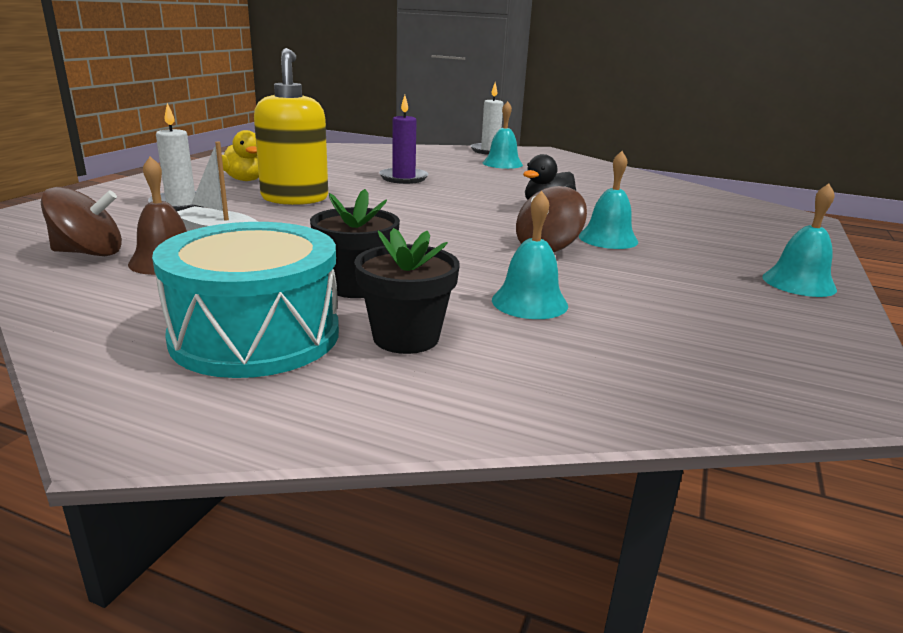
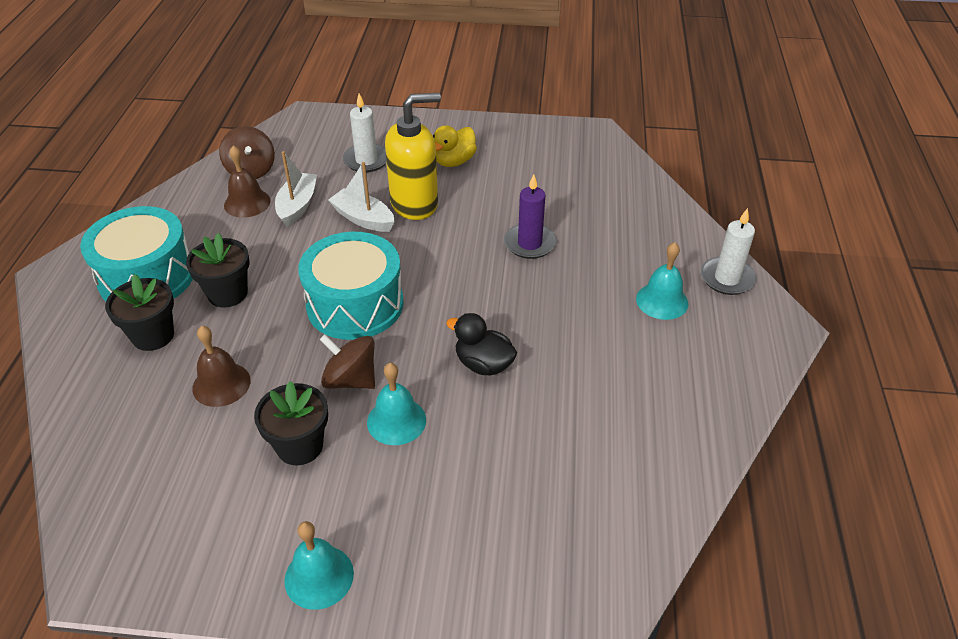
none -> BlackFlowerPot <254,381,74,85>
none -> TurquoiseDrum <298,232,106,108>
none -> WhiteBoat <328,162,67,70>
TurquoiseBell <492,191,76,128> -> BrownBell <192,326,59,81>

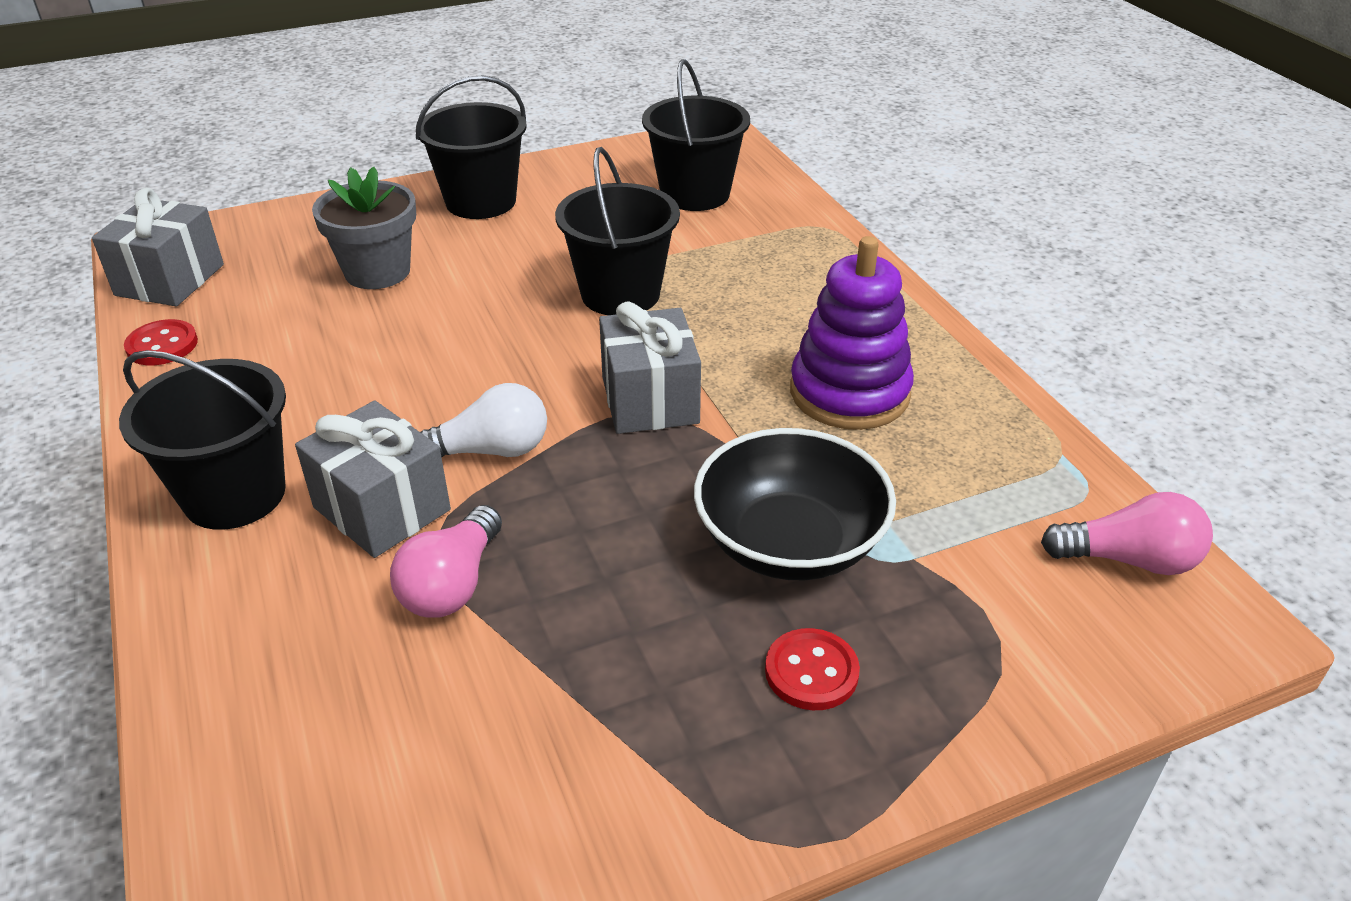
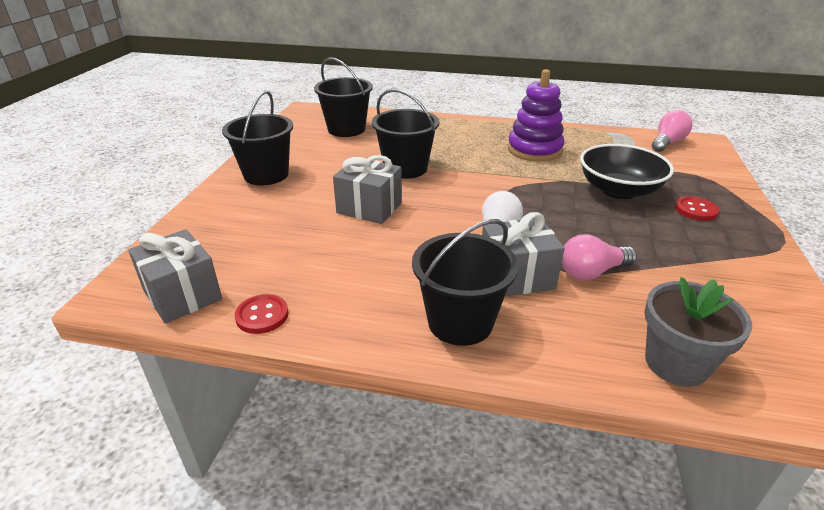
GreyFlowerPot <312,166,104,123> -> GreyFlowerPot <644,277,108,110>, relocated
GreyGift <599,301,102,133> -> GreyGift <333,155,69,69>, relocated
PinkLightBulb <390,505,112,113> -> PinkLightBulb <562,234,75,46>, 105 degrees clockwise

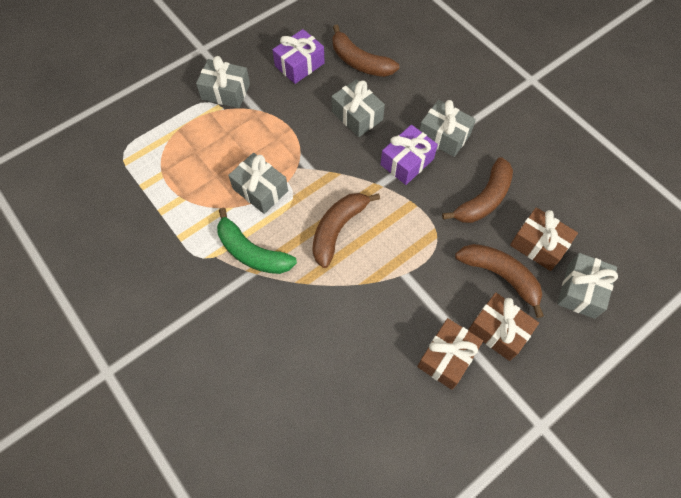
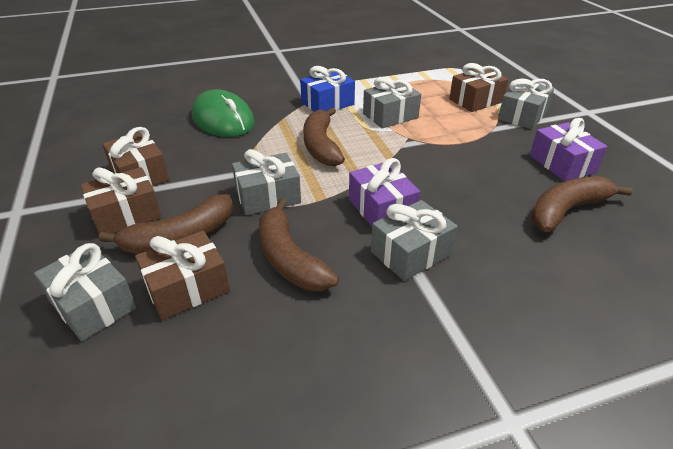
none -> GreenMouse <192,89,63,48>
none -> BrownGift <449,63,59,49>
GreyGift <331,79,54,58> -> GreyGift <232,149,69,66>, relocated
GreenBanana <217,208,80,66> -> BlueGift <300,66,55,46>
BrownBanana <312,193,68,75> -> BrownBanana <303,107,42,59>, 150 degrees counterclockwise

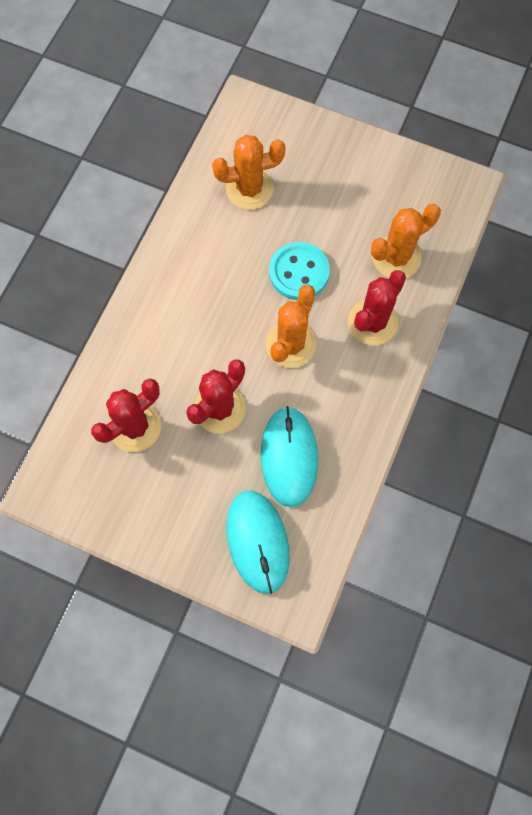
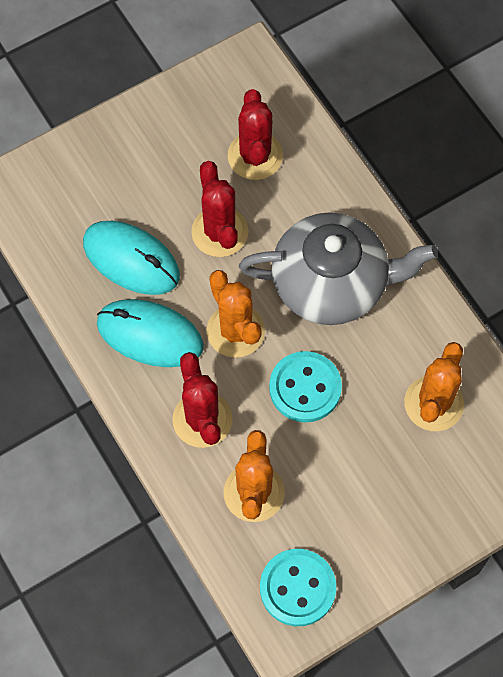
none -> GreyTeapot <239,212,199,113>
none -> TurquoiseButton <260,549,76,77>
TurquoiseMouse <226,491,64,103> -> TurquoiseMouse <97,299,107,68>, relocated

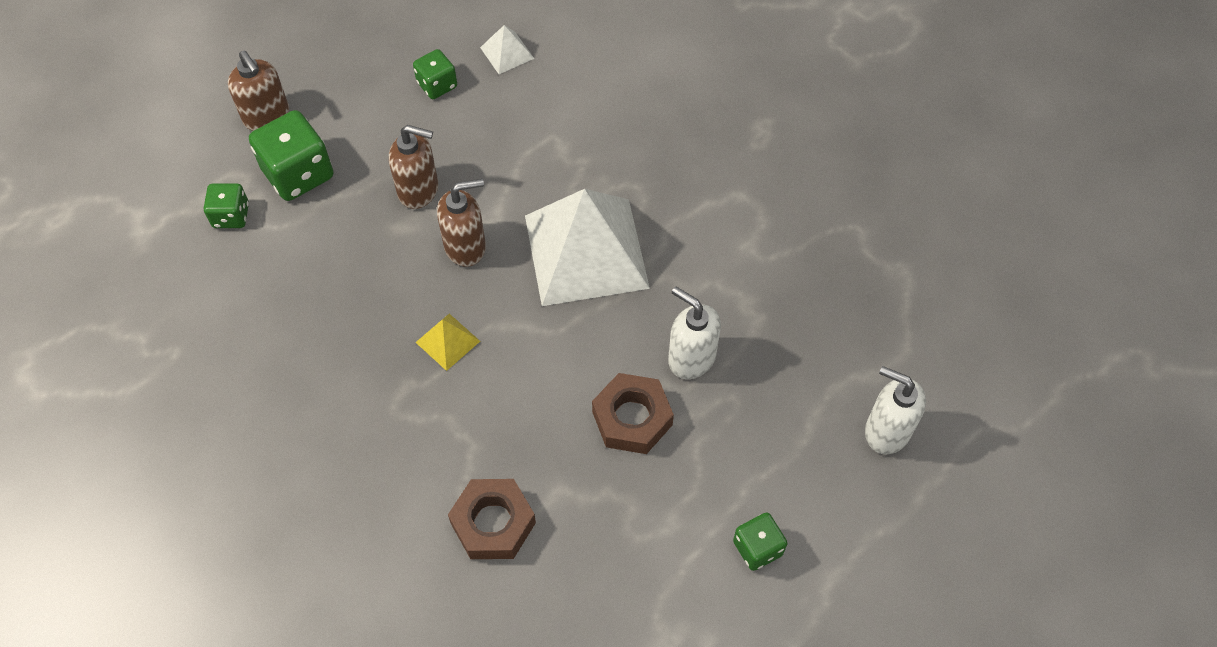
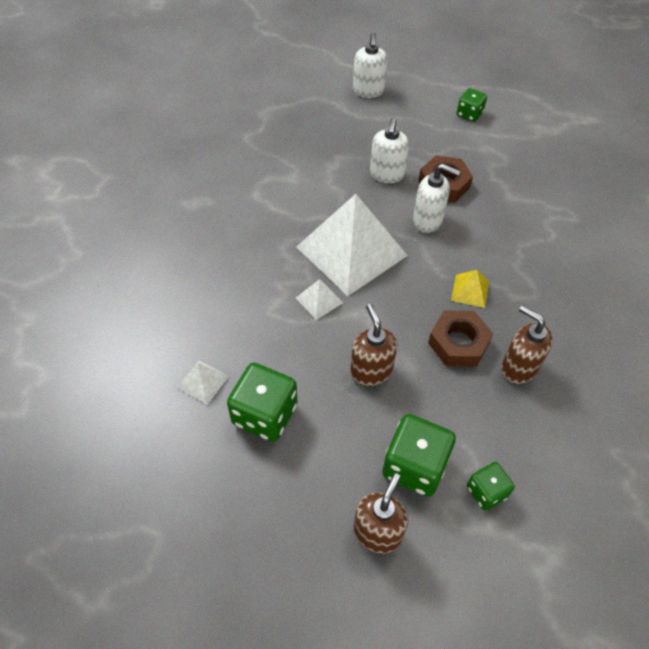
none -> WhitePyramid <296,279,47,41>
none -> WhiteSoapDispenser <413,163,47,70>
BrownSoapDispenser <437,179,49,88> -> BrownSoapDispenser <501,305,52,79>, relocated
BrownNut <448,479,88,80> -> BrownNut <428,311,65,55>, relocated
GreenDice <413,49,44,50> -> GreenDice <227,363,70,79>, x1.73

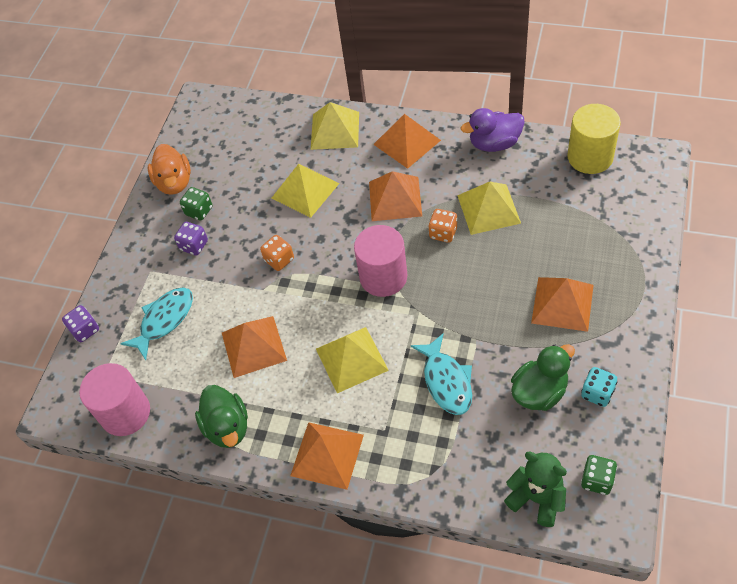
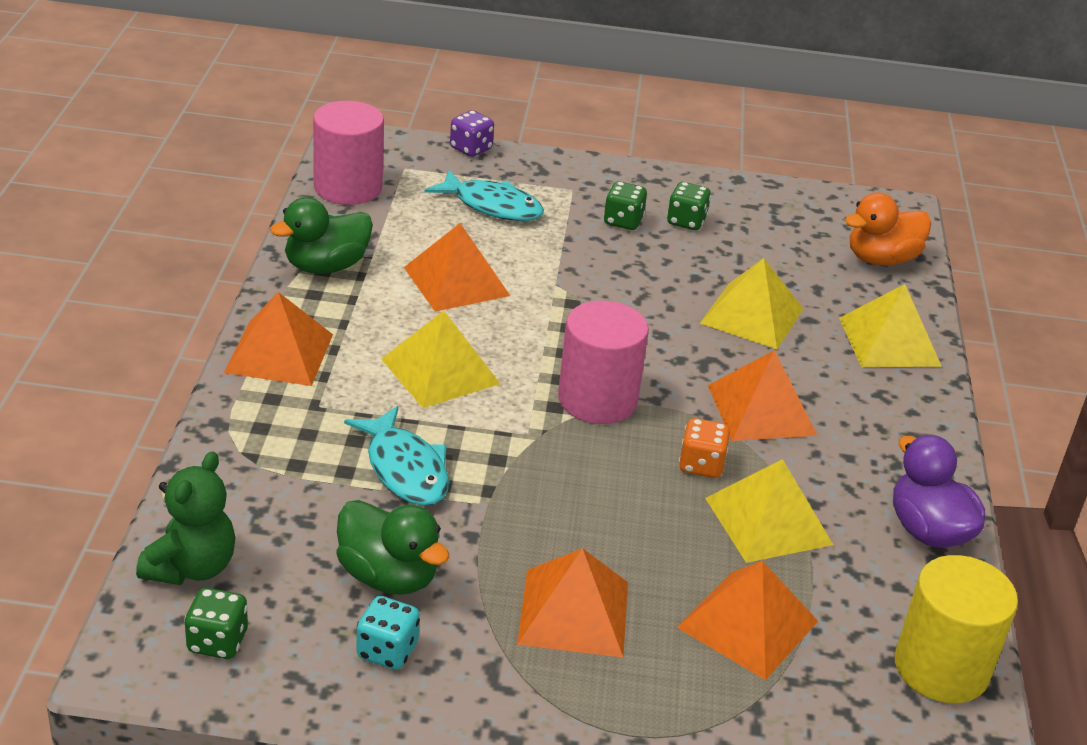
OrangeDice <260,235,34,36> -> none
OrangeDuck <148,144,43,51> -> OrangeDuck <845,192,86,74>, relocated
OrangePyramid <373,114,68,55> -> OrangePyramid <677,561,141,119>, relocated
PurpleDice <174,222,34,33> -> GreenDice <603,181,44,49>
TurquoiseFish <410,334,62,81> -> TurquoiseFish <344,406,105,100>, 90 degrees counterclockwise

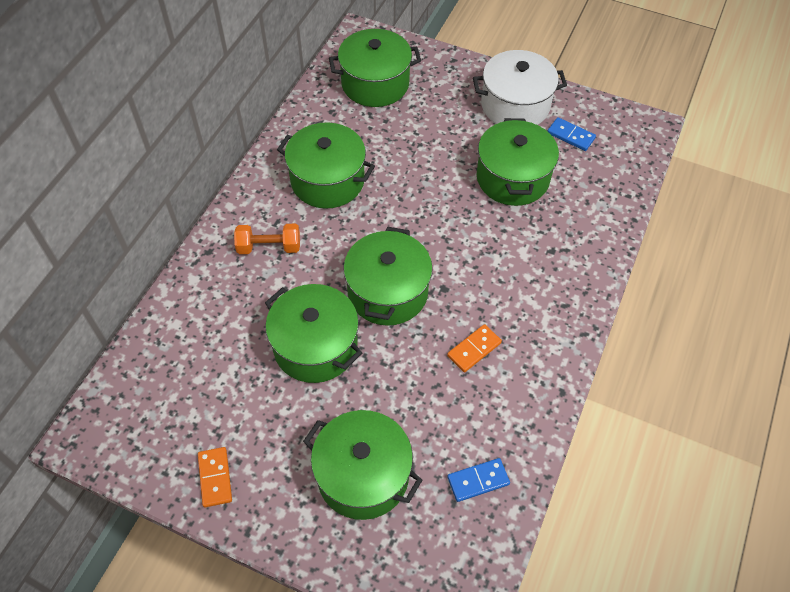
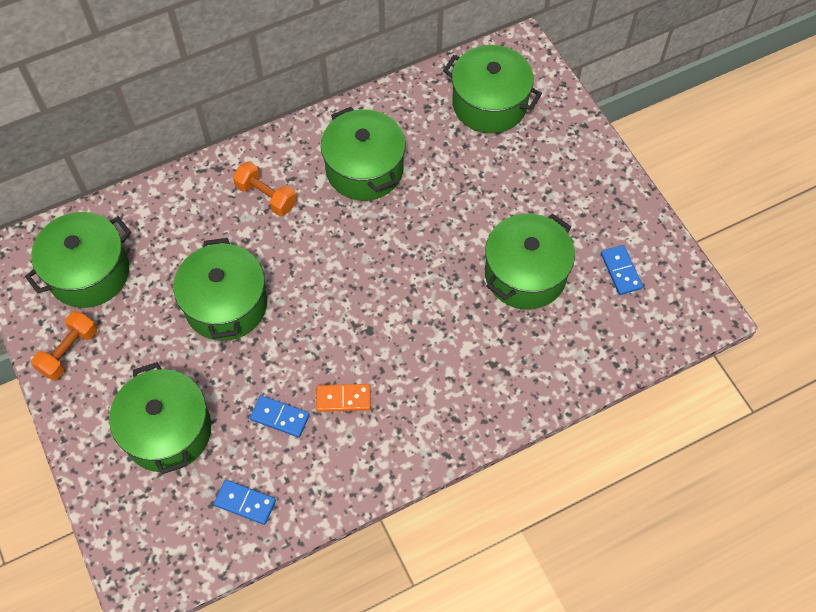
WhitePot <473,50,94,75> -> none
none -> BlueDomino <250,395,60,42>
GreenPot <343,227,90,99> -> GreenPot <25,212,106,96>, relocated
OrangeDomino <198,447,34,60> -> OrangeDumbbell <31,311,66,69>

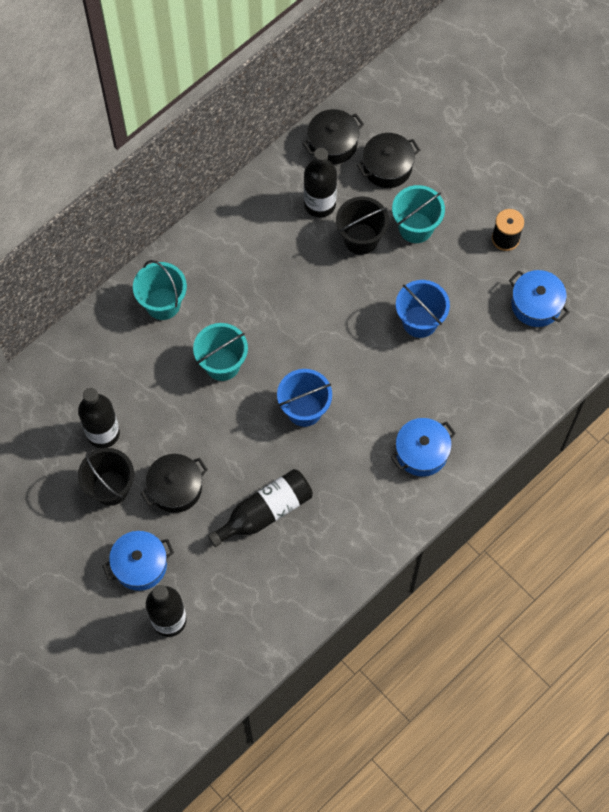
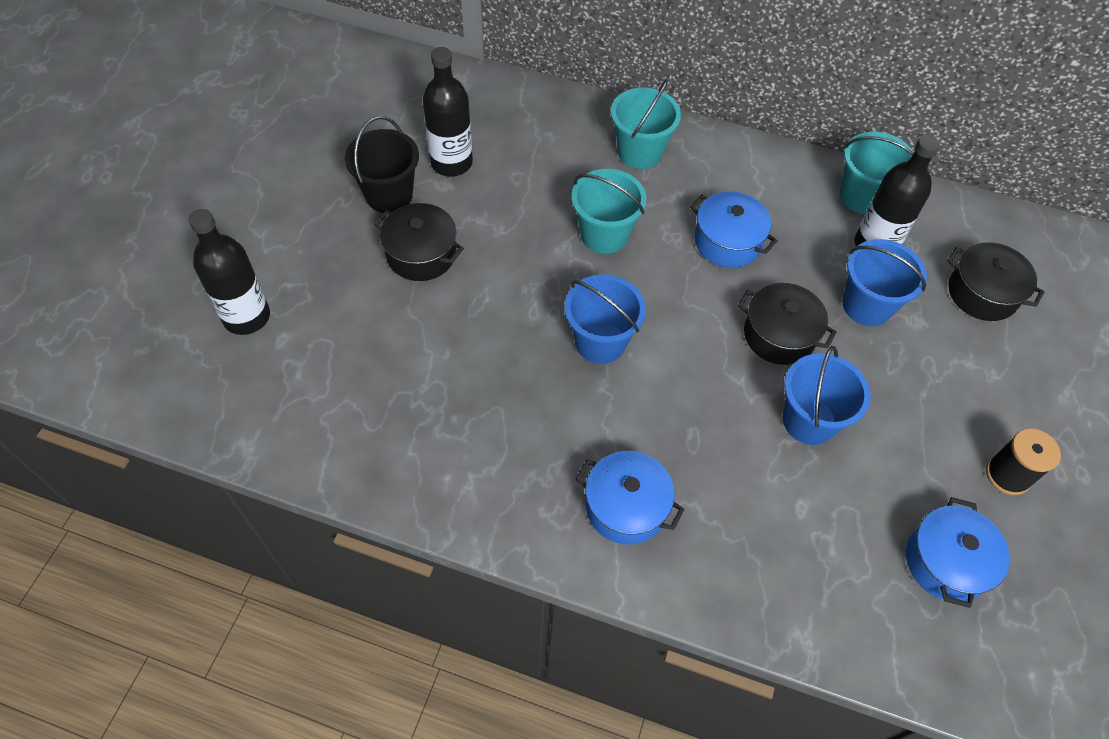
BlackBottle <208,469,105,78> -> none
BluePot <102,531,72,60> -> BluePot <690,191,88,77>, relocated
BlackPot <303,109,61,56> -> BlackPot <738,283,99,82>, relocated
TurquoiseBucket <392,185,53,58> -> TurquoiseBucket <840,132,74,82>, relocated
BlackBucket <336,197,53,58> -> BlueBucket <842,239,85,87>

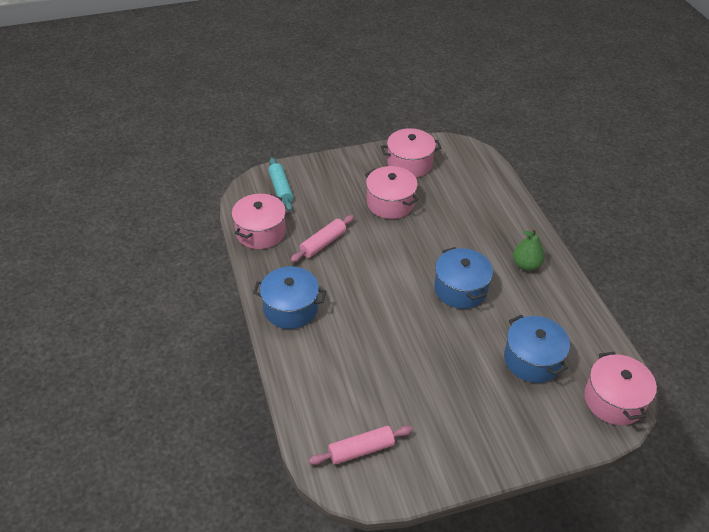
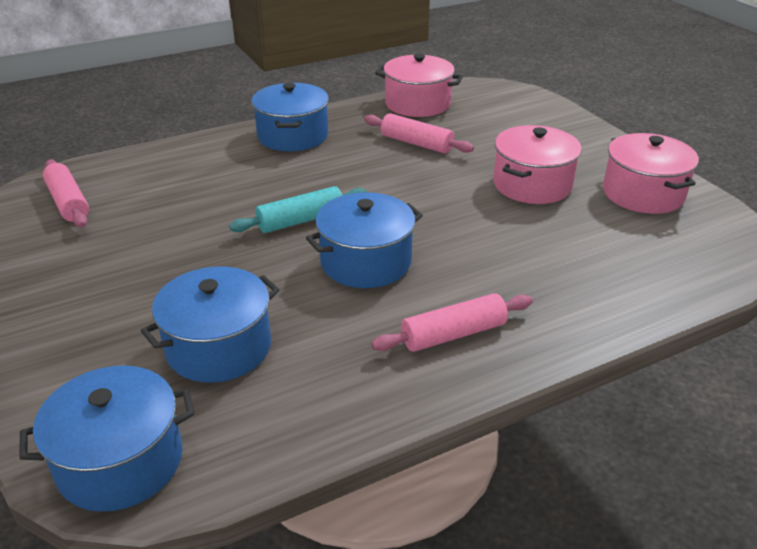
TurquoiseRollingPin <268,157,26,55> -> TurquoiseRollingPin <229,186,138,47>, relocated
GreenPear <513,228,32,43> -> PinkRollingPin <371,293,162,59>
PinkPot <584,352,73,73> -> BluePot <20,366,174,146>

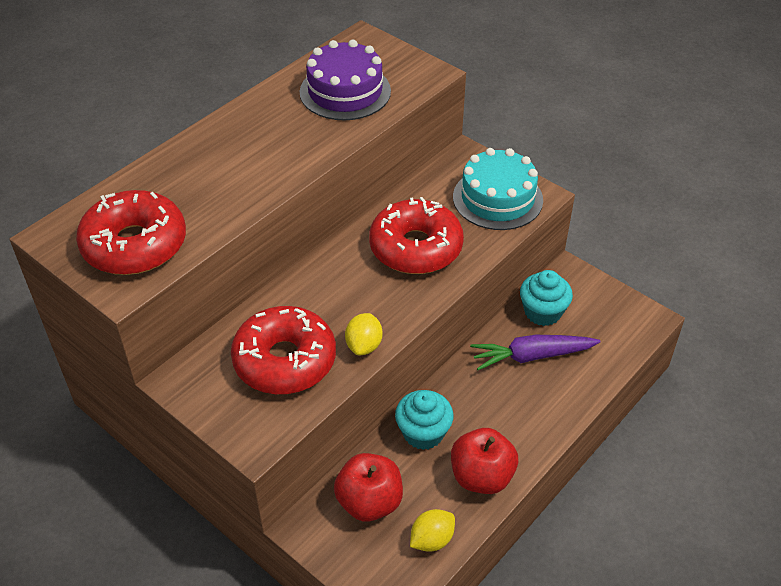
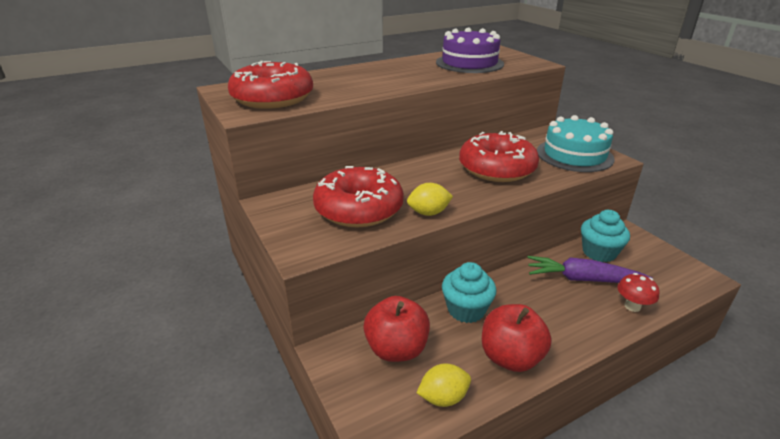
none -> RedMushroom <617,273,43,39>
YellowLemon <345,313,37,42> -> YellowLemon <407,183,46,33>, 45 degrees clockwise

